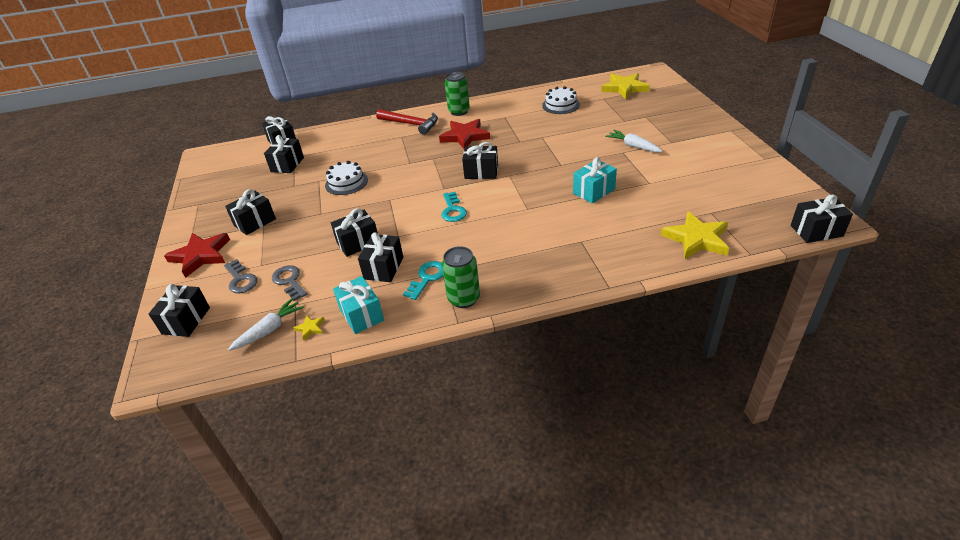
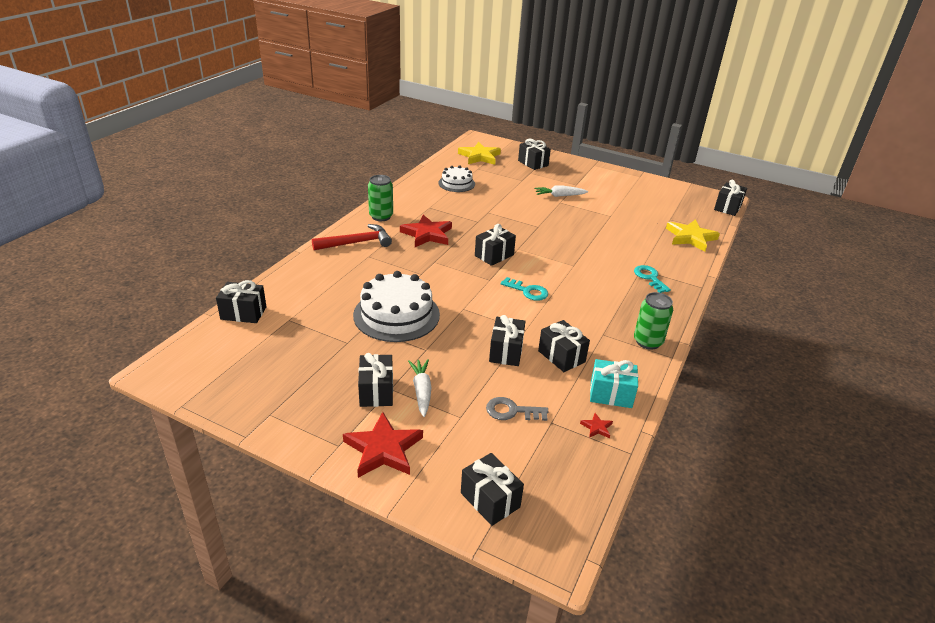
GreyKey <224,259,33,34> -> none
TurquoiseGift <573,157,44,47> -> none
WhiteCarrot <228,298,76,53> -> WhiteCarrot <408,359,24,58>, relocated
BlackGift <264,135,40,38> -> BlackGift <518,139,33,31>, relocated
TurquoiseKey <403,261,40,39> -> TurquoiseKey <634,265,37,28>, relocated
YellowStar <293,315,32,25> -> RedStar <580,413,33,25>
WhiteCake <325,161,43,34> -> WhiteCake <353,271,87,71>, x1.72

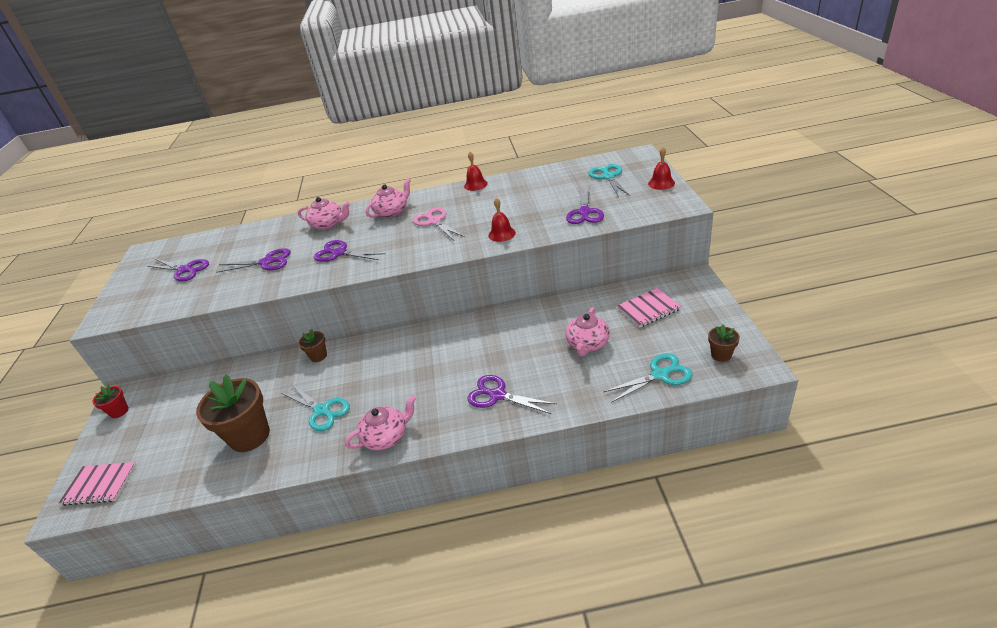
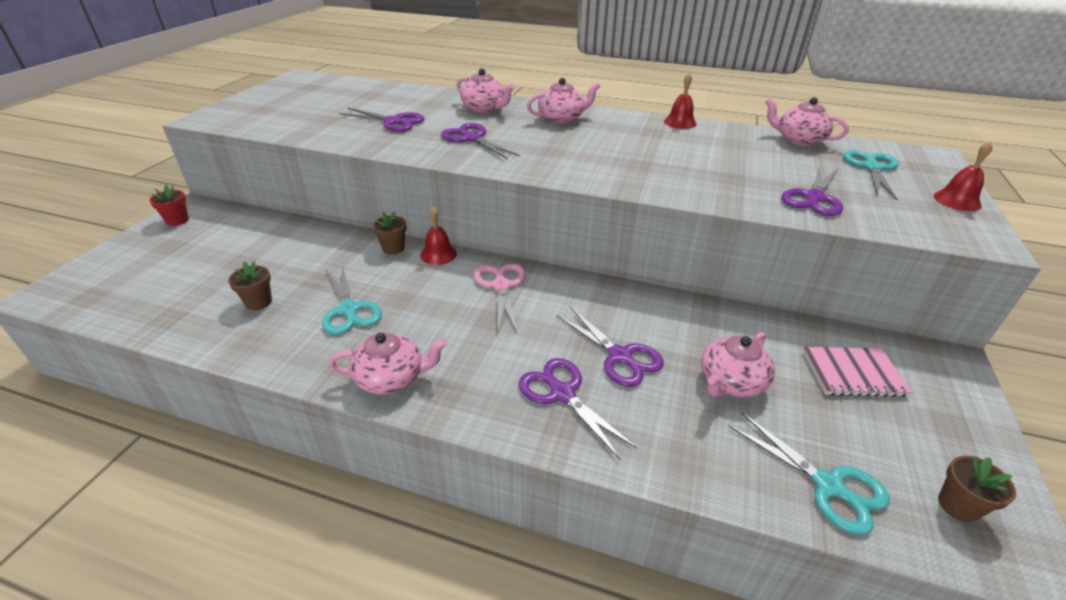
PinkNotebook <59,462,77,44> -> none
none -> PinkTeapot <765,97,84,49>
PurpleScissors <147,259,62,23> -> PurpleScissors <557,307,107,80>, relocated
PinkScissors <413,208,52,32> -> PinkScissors <474,263,52,71>, relocated
RedBell <488,198,28,44> -> RedBell <420,207,37,58>, relocated
TurquoiseScissors <603,353,90,49> -> TurquoiseScissors <729,413,161,122>, 45 degrees clockwise
BrownFlowerPot <196,375,74,77> -> BrownFlowerPot <228,261,44,49>, x0.48

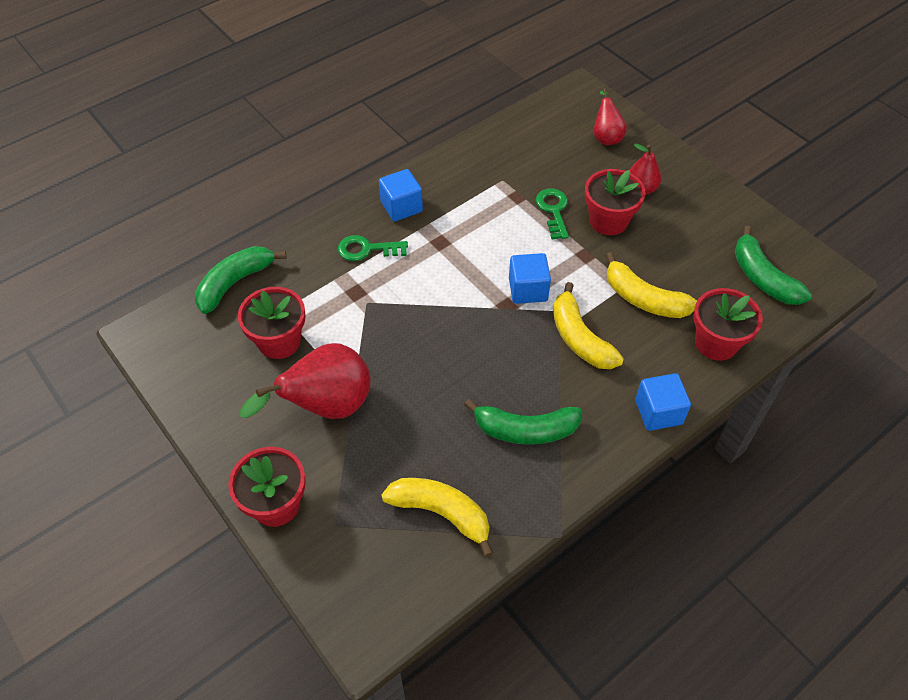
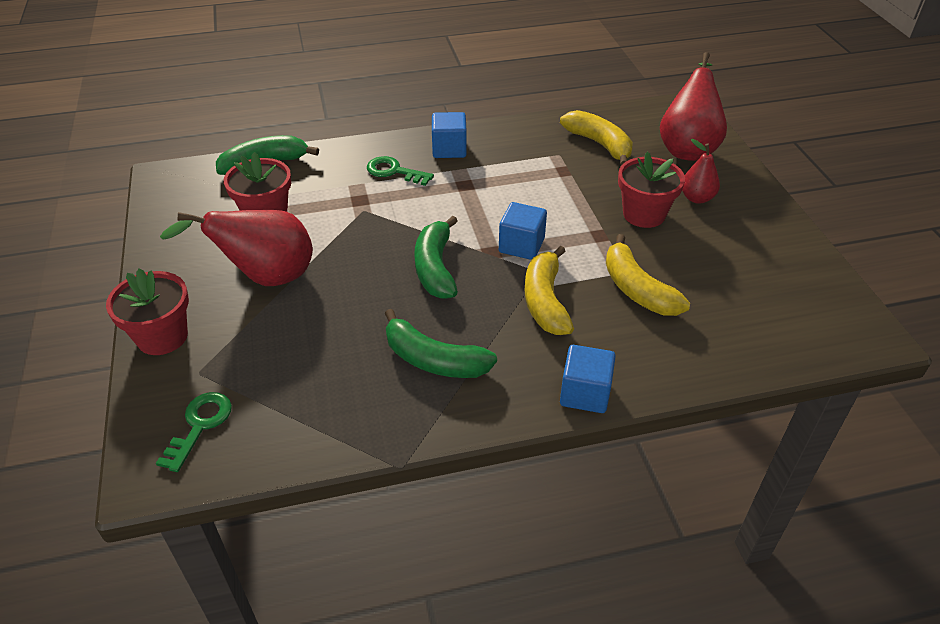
RedFlowerPot <693,288,70,73> -> none
YellowBanana <381,478,112,79> -> YellowBanana <560,110,73,55>, relocated
GreenKey <536,188,33,51> -> GreenKey <156,392,76,80>, relocated
GreenBanana <735,226,77,79> -> GreenBanana <415,216,43,83>, relocated
RedPear <594,88,33,57> -> RedPear <660,52,67,109>, x1.83

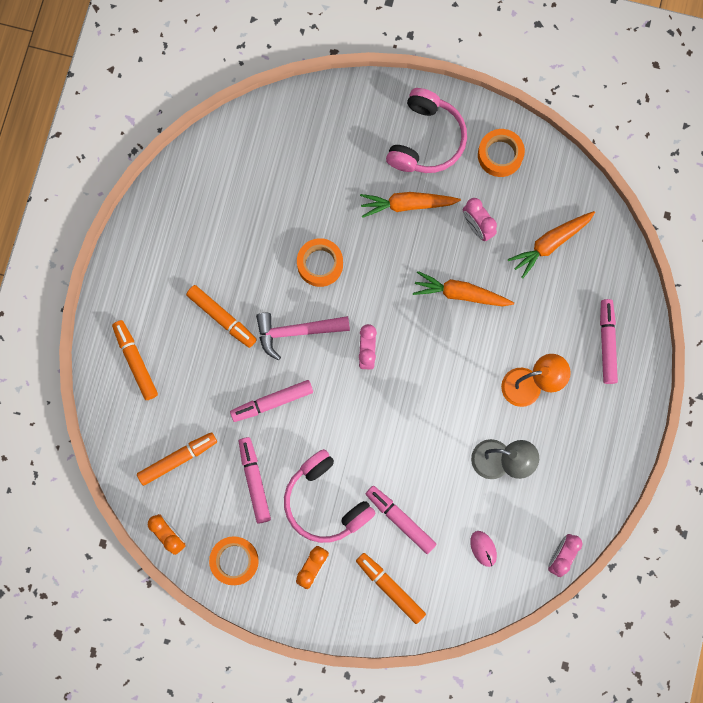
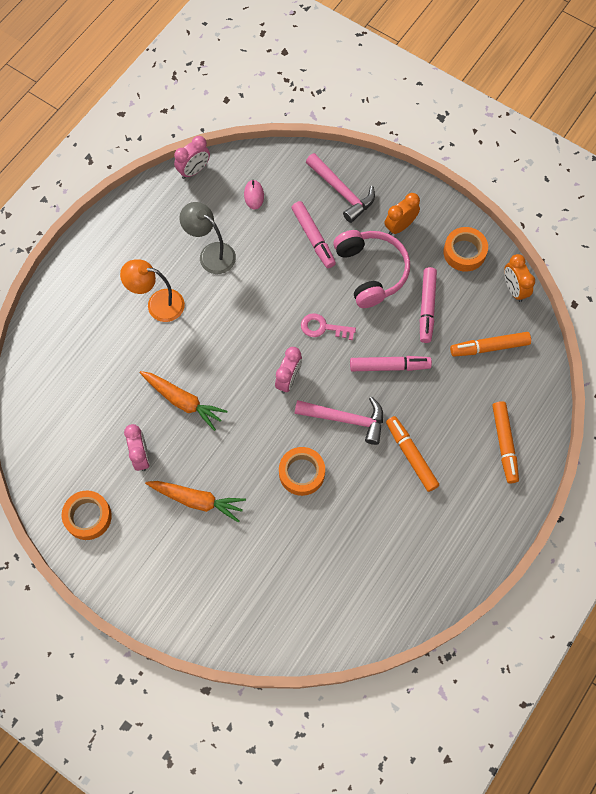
PinkHeadphones <386,88,81,85> -> none
OrangeCarrot <508,211,87,68> -> none
PinkMarker <600,299,18,85> -> none
none -> PinkKey <301,313,55,27>
OrangeMarker <356,553,70,71> -> PinkHammer <306,153,69,70>

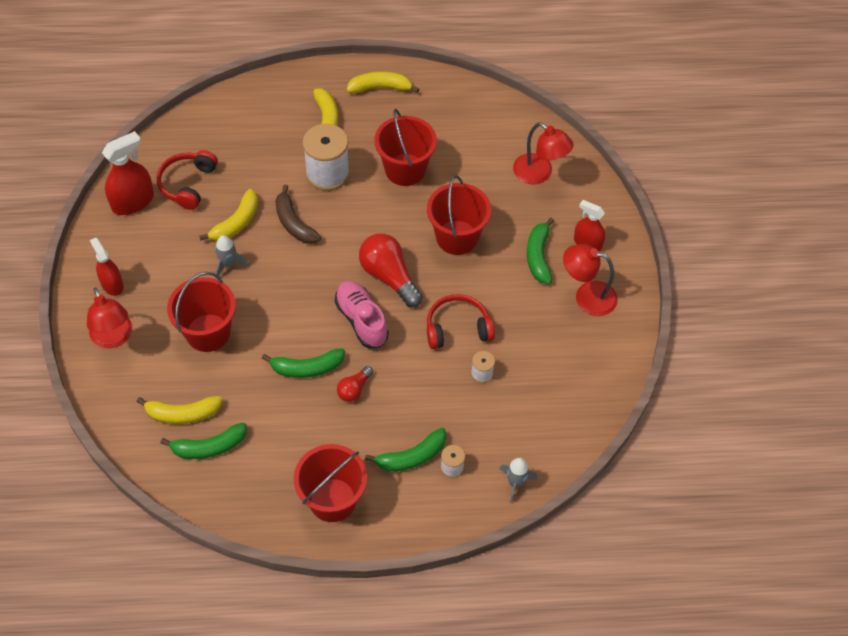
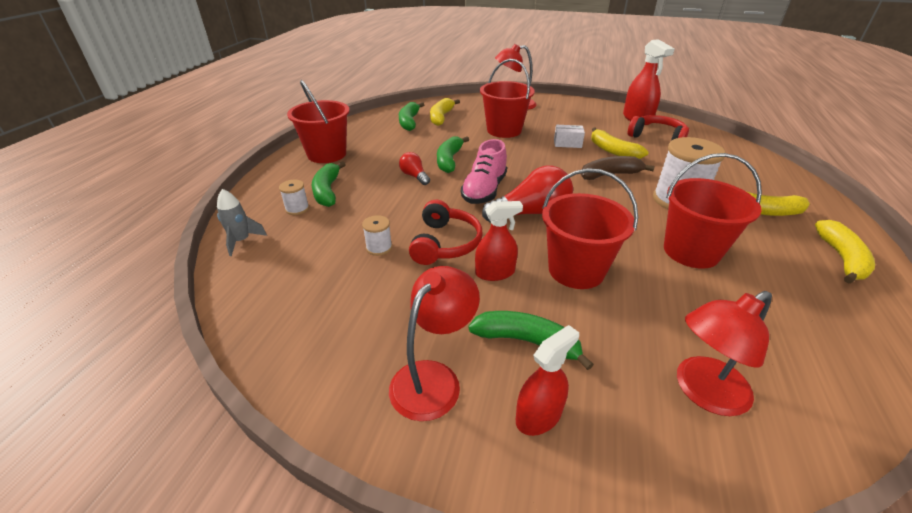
RedSprayBottle <90,238,34,58> -> RedSprayBottle <475,201,48,80>, relocated
GreyRocket <215,235,34,44> -> WhiteBox <554,125,31,23>
PinkShoe <335,281,54,67> -> PinkShoe <461,139,46,65>, 120 degrees clockwise

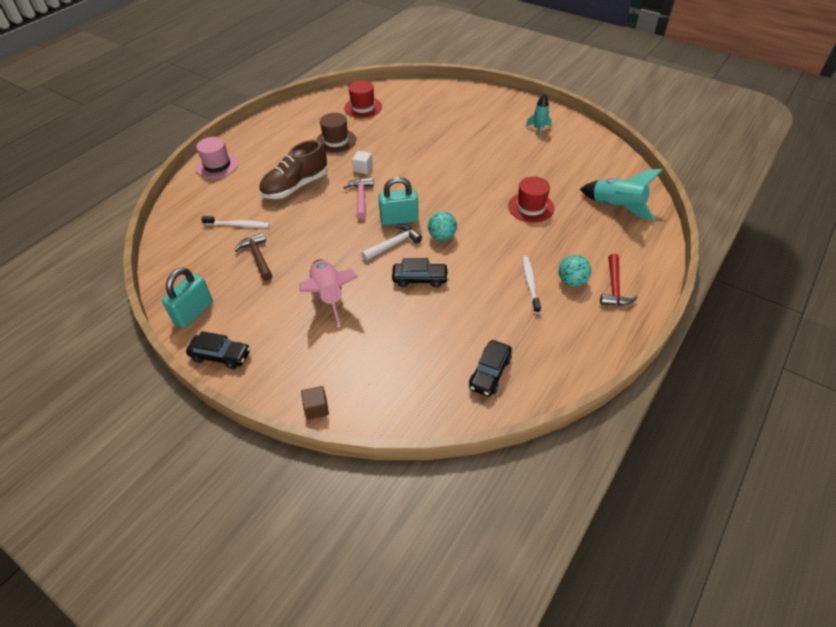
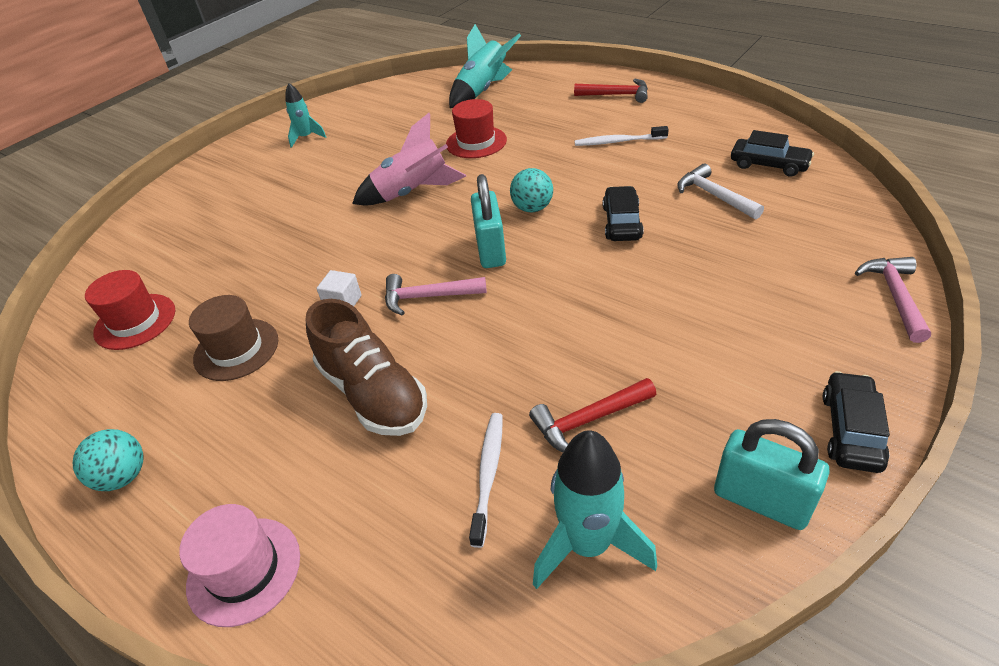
none -> TurquoiseRocket <533,430,124,159>
PinkRocket <299,260,60,67> -> PinkRocket <352,113,114,92>, relocated
WhiteHammer <361,224,61,37> -> WhiteHammer <677,164,87,55>, relocated
TurquoiseBall <559,255,32,32> -> TurquoiseBall <73,429,71,62>, relocated
BrownCube <301,386,28,34> -> PinkHammer <855,257,76,86>
BrownHammer <235,232,37,49> -> RedHammer <529,378,127,74>

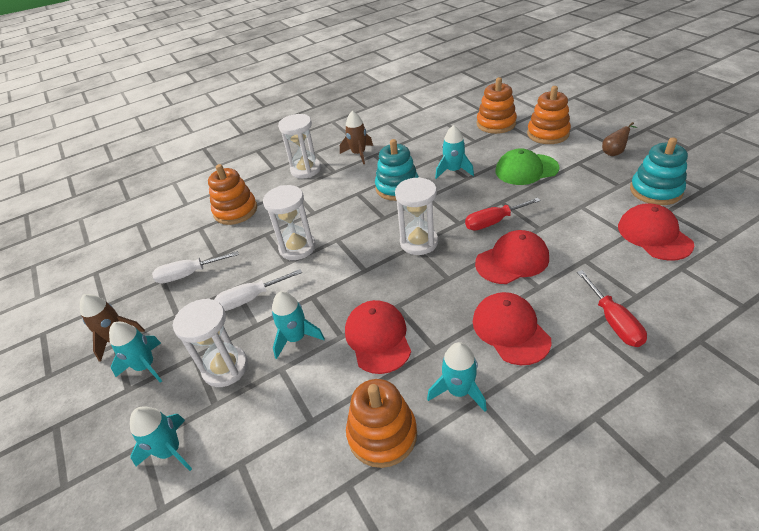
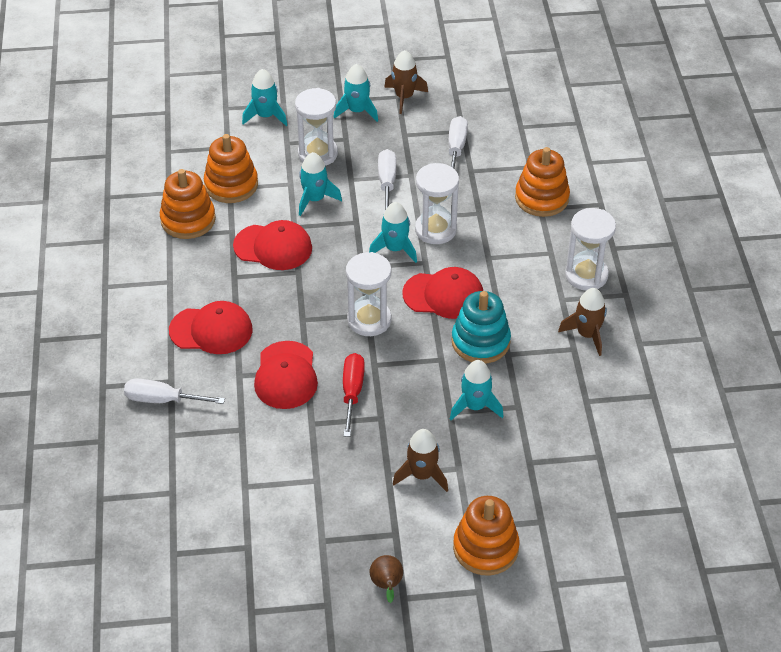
TurquoiseStackingToy <630,137,58,68> -> none
TurquoiseRocket <427,342,60,70> -> TurquoiseRocket <369,202,48,61>, relocated
OrangeStackingToy <477,77,40,57> -> OrangeStackingToy <204,134,54,69>, relocated
RedCap <618,203,76,58> -> RedCap <402,267,81,52>, relocated
GreenCap <495,148,64,37> -> BrownRocket <393,429,55,63>
RedScrewdriver <577,270,70,77> -> WhiteScrewdriver <124,378,101,26>

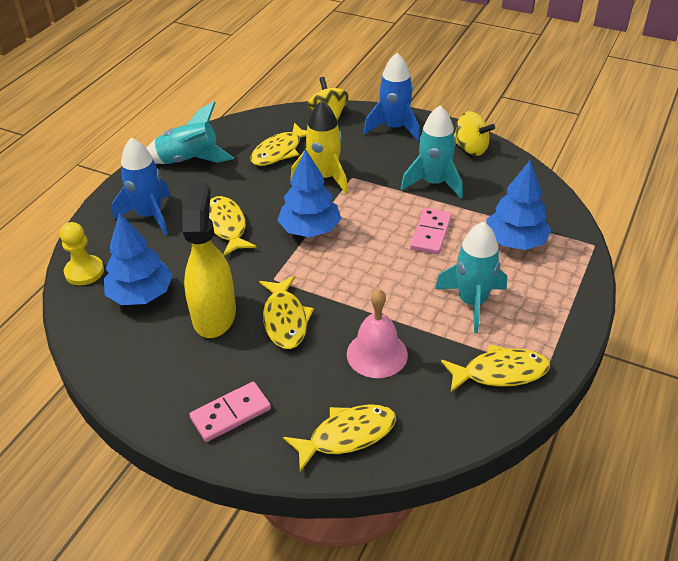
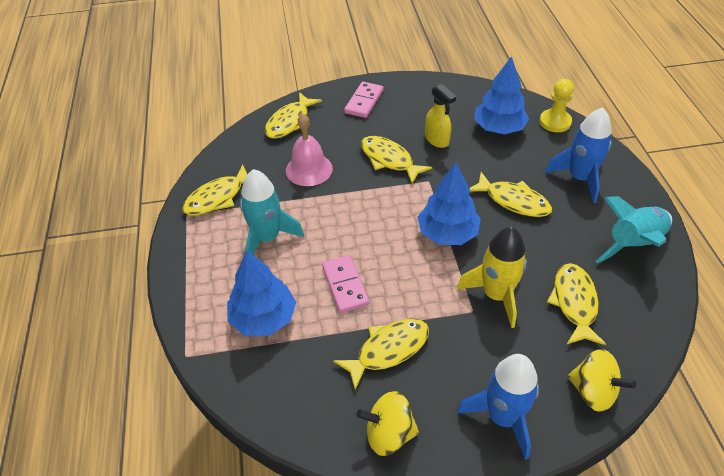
TurquoiseRocket <401,105,62,94> -> YellowFish <333,319,96,71>
YellowSprayBottle <182,182,54,156> -> YellowSprayBottle <425,84,31,64>, x0.57

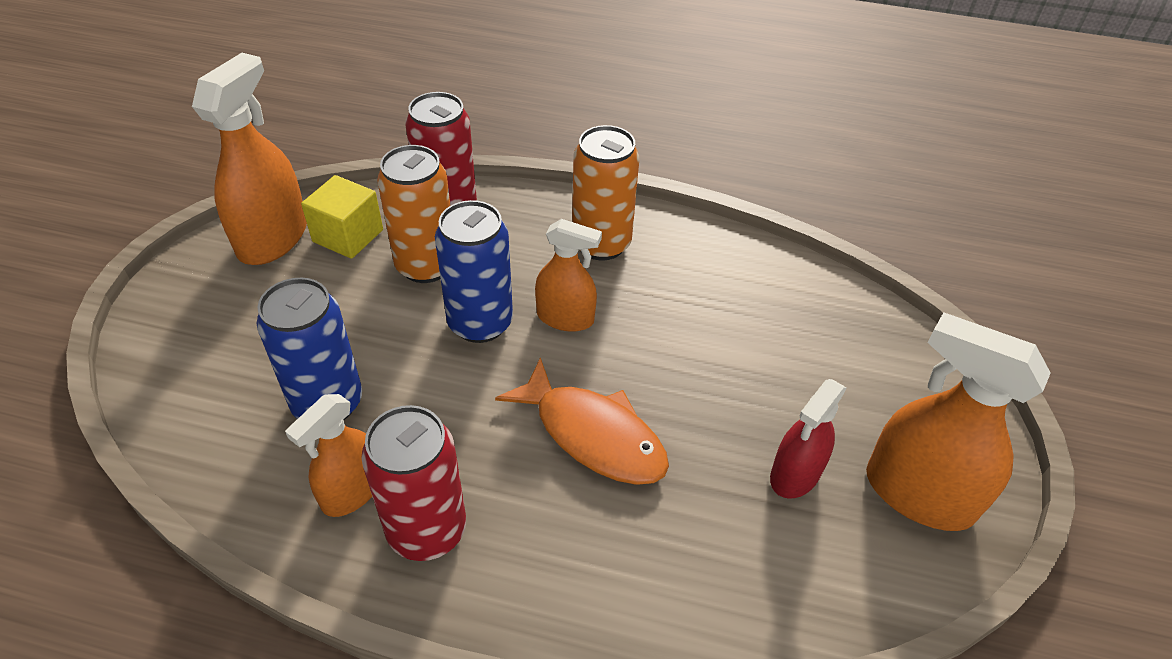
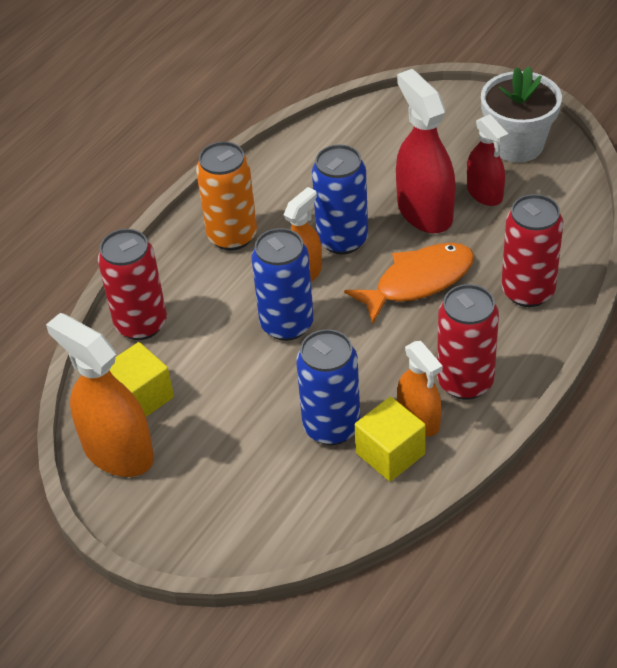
OrangeCan <377,145,74,138> -> none
none -> BlueCan <312,145,56,110>
none -> YellowCube <355,397,71,84>
none -> RedSprayBottle <396,69,60,164>
none -> RedCan <501,194,62,113>
OrangeSprayBottle <866,312,185,219> -> WhiteFlowerPot <481,66,81,96>

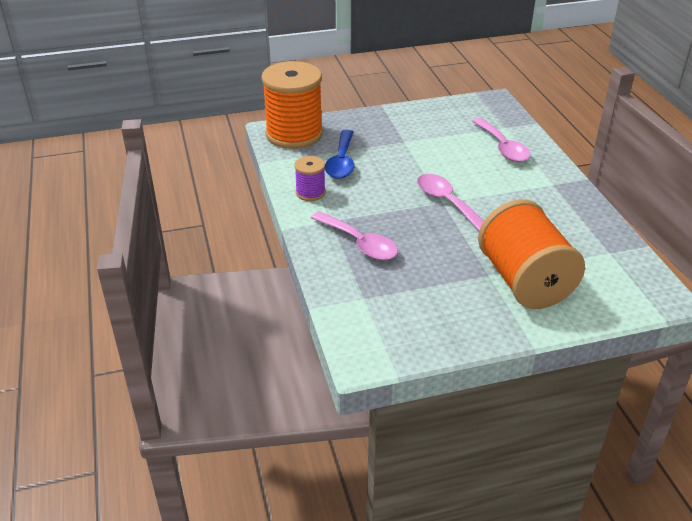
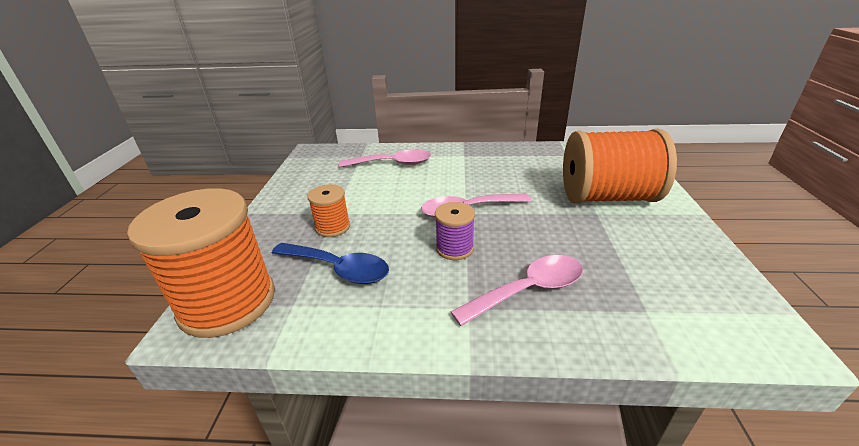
none -> OrangeSpool <307,184,43,53>
PurpleSpool <294,156,32,45> -> PurpleSpool <435,202,40,58>, relocated

